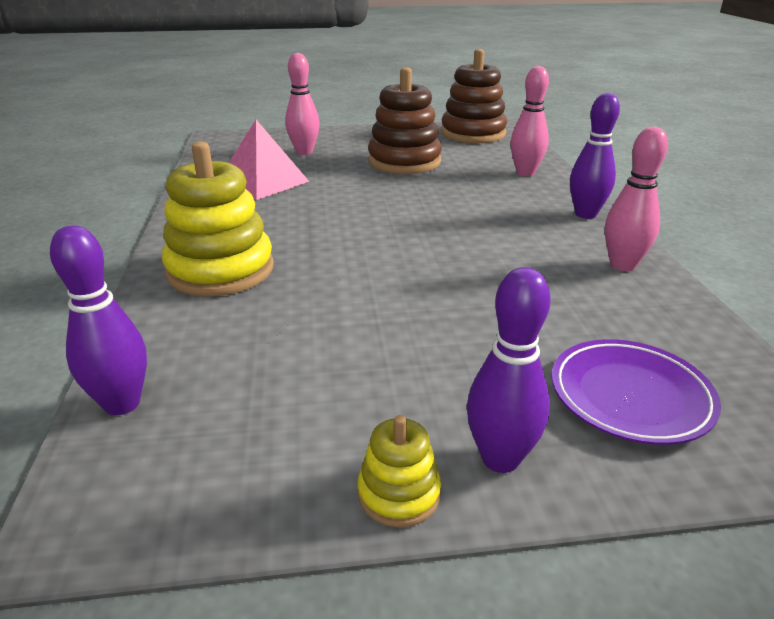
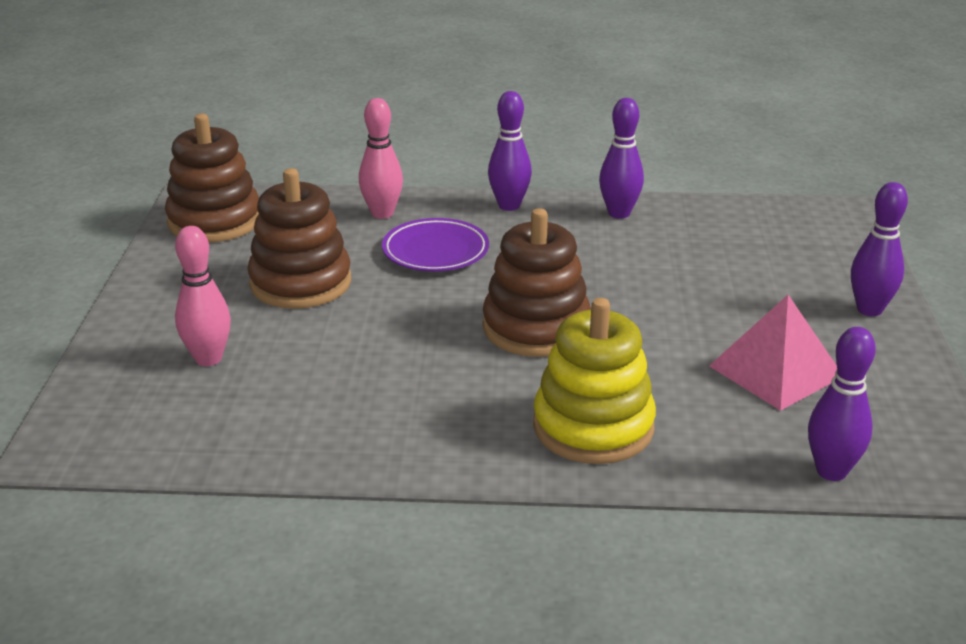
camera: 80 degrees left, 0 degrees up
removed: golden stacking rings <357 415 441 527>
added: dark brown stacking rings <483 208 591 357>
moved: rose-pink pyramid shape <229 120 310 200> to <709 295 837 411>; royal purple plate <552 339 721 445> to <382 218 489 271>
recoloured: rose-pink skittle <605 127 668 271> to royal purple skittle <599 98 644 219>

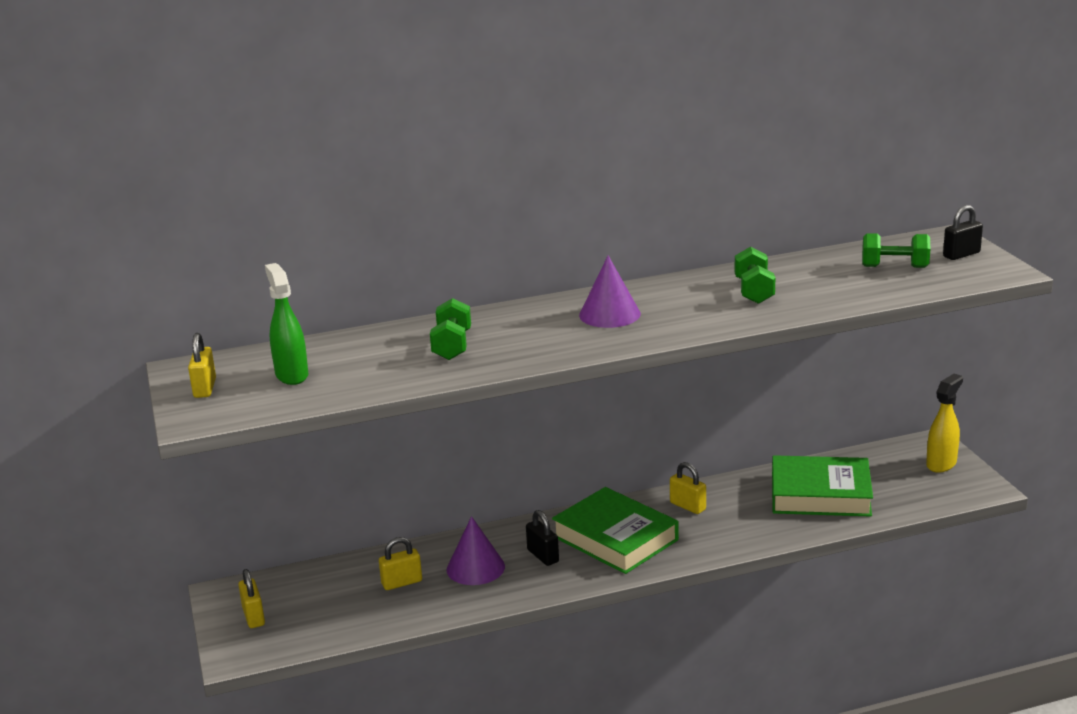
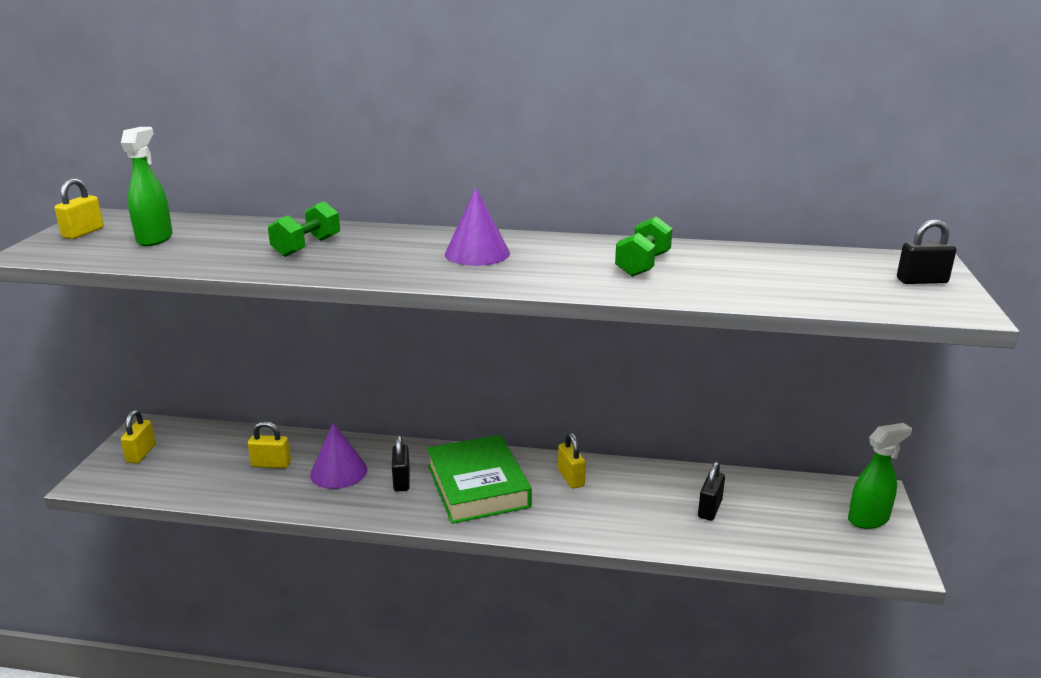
camera: 25 degrees right, 0 degrees up
removed: leaf-green dumbbell <862 233 930 268>
replaced: leaf-green hardback <772 455 873 517> to black small lock <698 462 725 521>
recoloured: golden spray bottle <926 374 963 473> to leaf-green spray bottle <848 423 912 529>

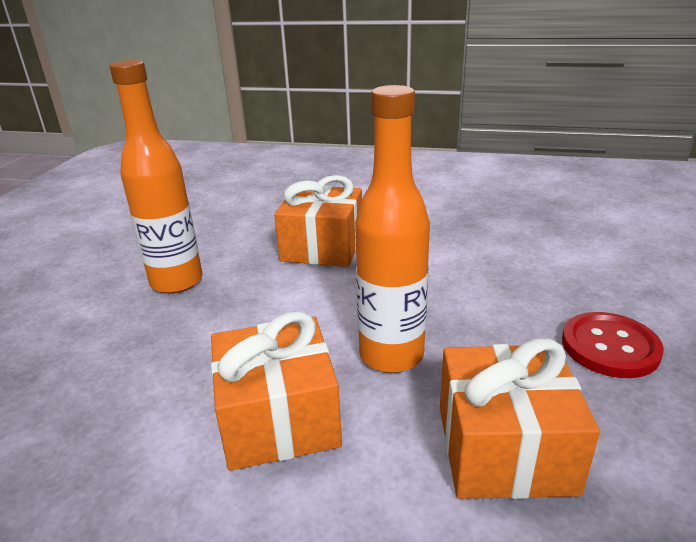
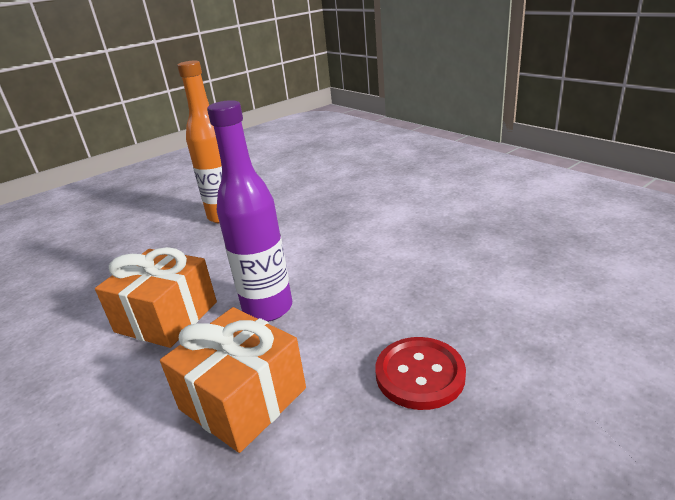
camera: 40 degrees right, 0 degrees up
removed: orange-coloured present <274 175 362 267>
recoloured: orange-coloured flask <355 85 430 373> to royal purple flask <207 100 292 322>

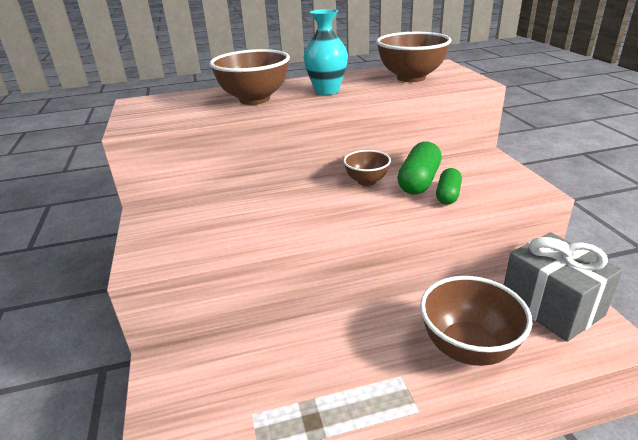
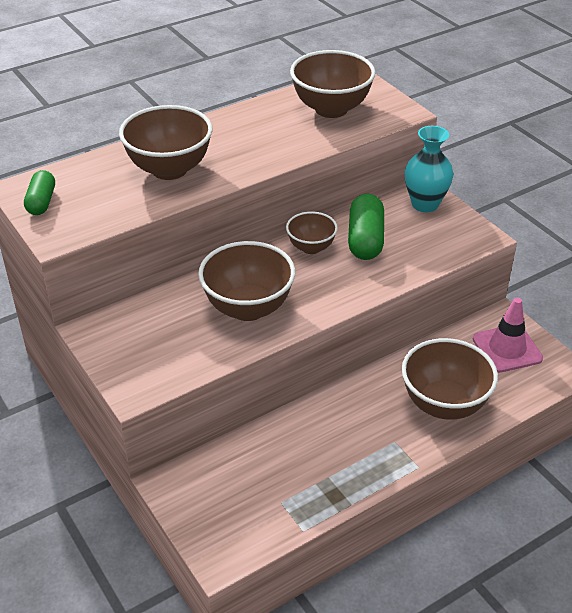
camera: 20 degrees left, 10 degrees up
added: dark brown deep dish <198 241 295 321>
moved: turquoise tall vase <304 9 348 95> to <405 126 453 212>; leaf-green pill <436 168 462 205> to <24 170 55 215>
replaced: gray present <504 232 623 342> to rose-pink safety cone <473 297 543 373>

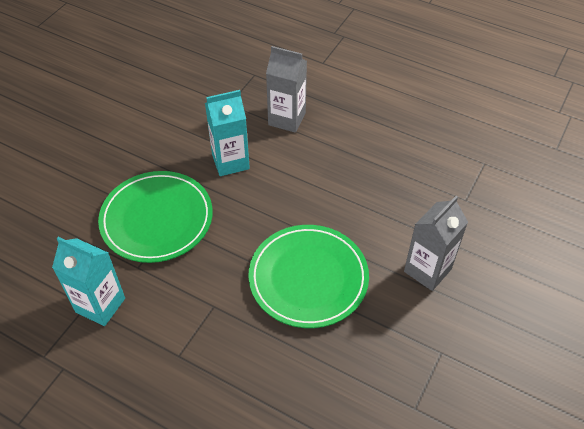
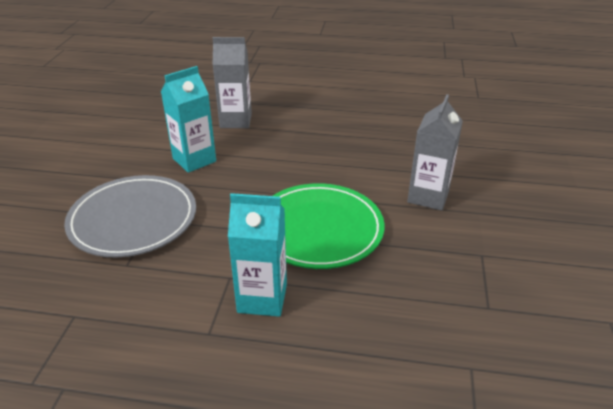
camera: 20 degrees left, 15 degrees down
moved: turquoise juice carton <52 237 125 326> to <228 193 287 317>
recoloured: leaf-green plate <98 171 213 263> to gray plate <64 175 196 257>

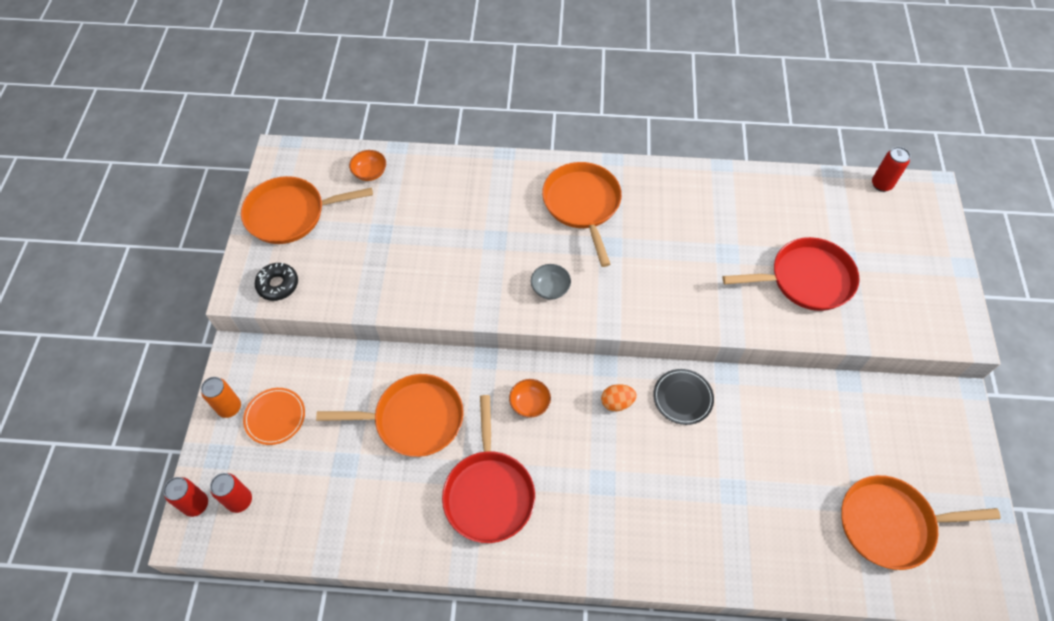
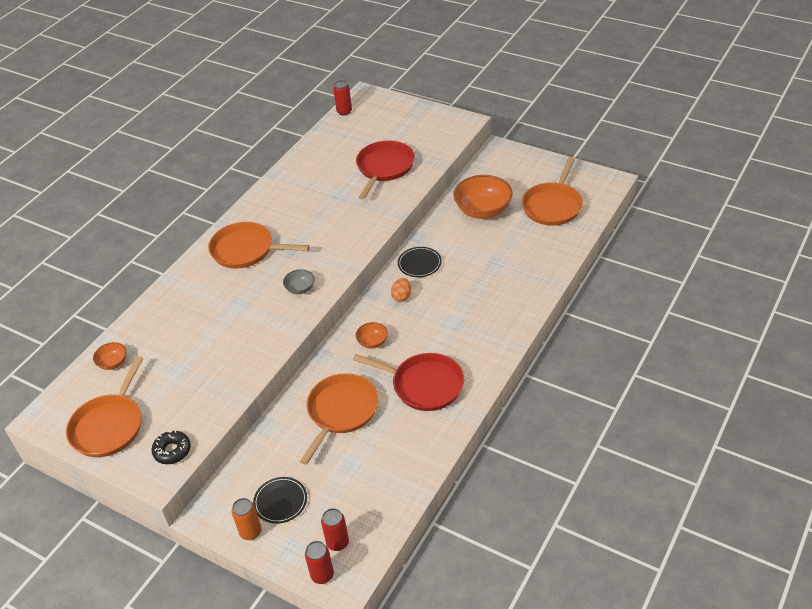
camera: 60 degrees left, 15 degrees down
added: orange-coloured deep dish <453 175 513 219>
recoloured: orange-coloured plate <243 388 305 445> to black plate <253 477 307 524>

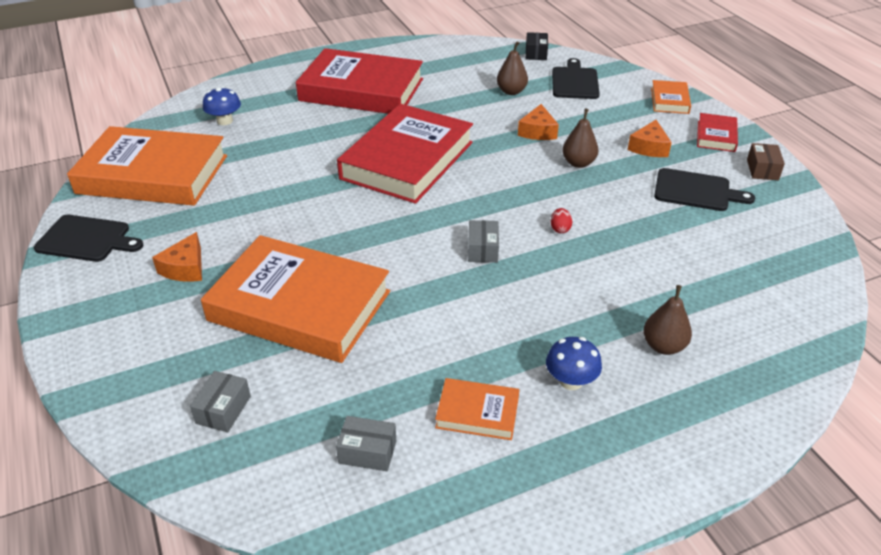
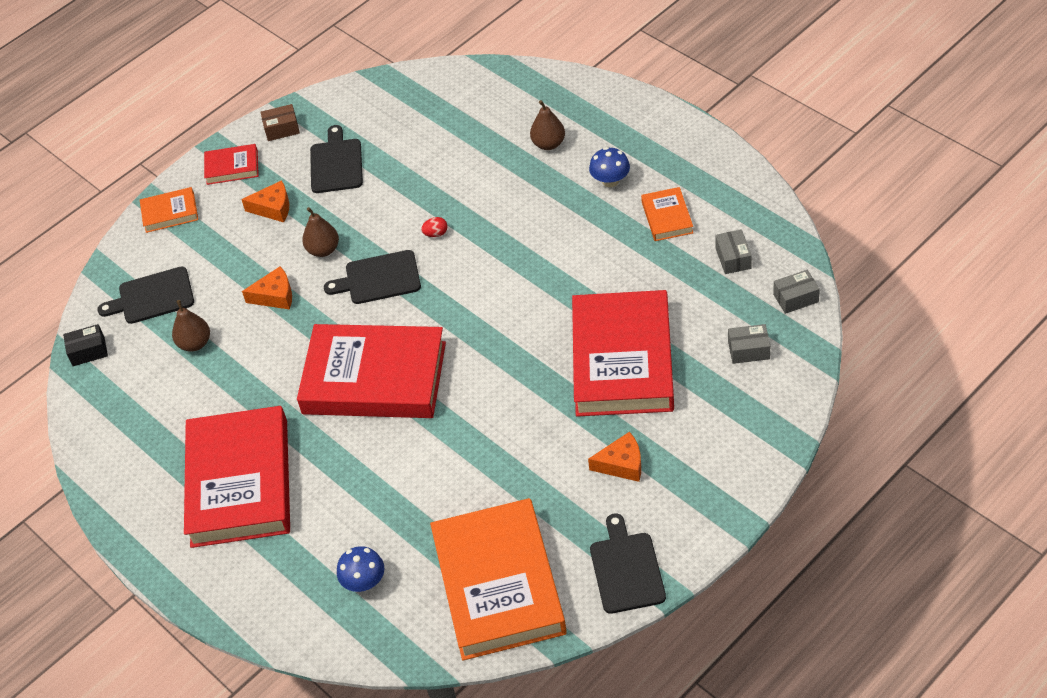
camera: 105 degrees left, 10 degrees up
added: black cutting board <324 250 421 304>
moved: gray package <468 220 499 263> to <773 270 820 314>
recoloured: orange-coloured hardback <201 235 390 363> to red hardback <572 290 674 417>

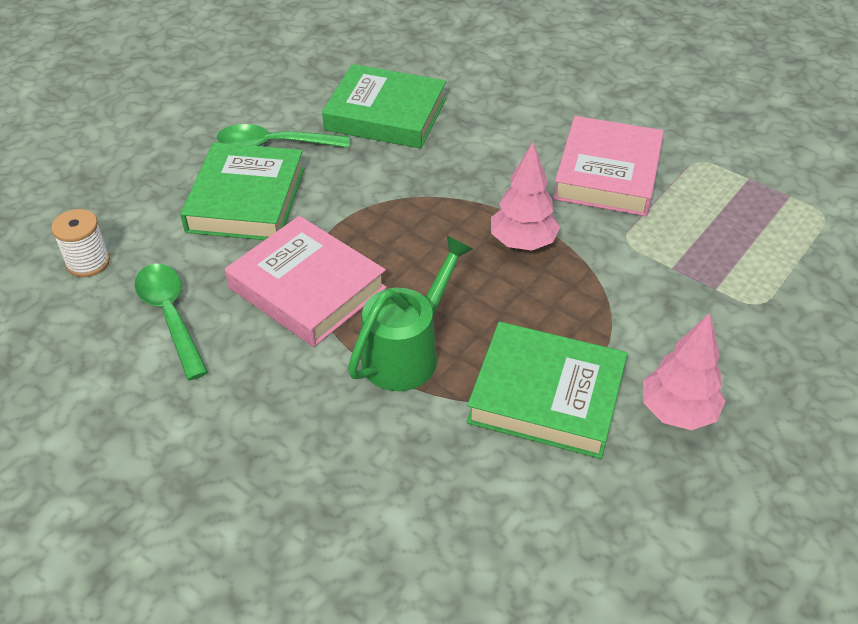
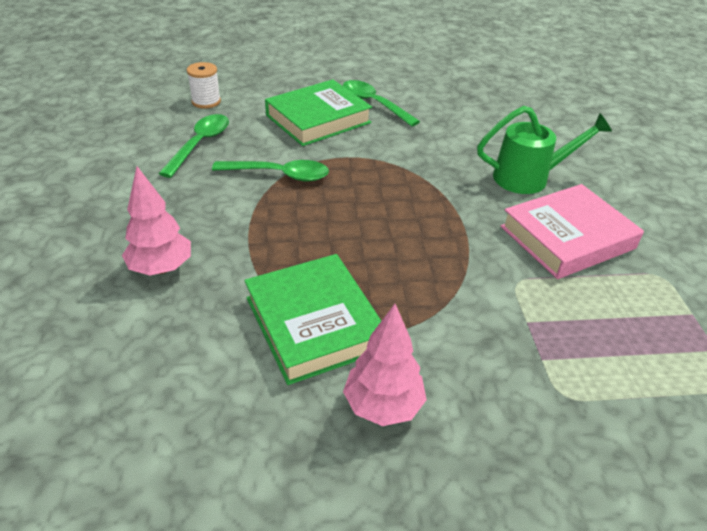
camera: 45 degrees right, 5 degrees down
removed: leaf-green hardback <322 64 446 149>
moved: leaf-green sprinkling can <348 235 473 391> to <477 106 612 194>; rose-pink fir tree <491 142 560 251> to <122 167 191 276>
replaced: rose-pink hardback <225 216 386 347> to leaf-green tablespoon <212 160 329 182>

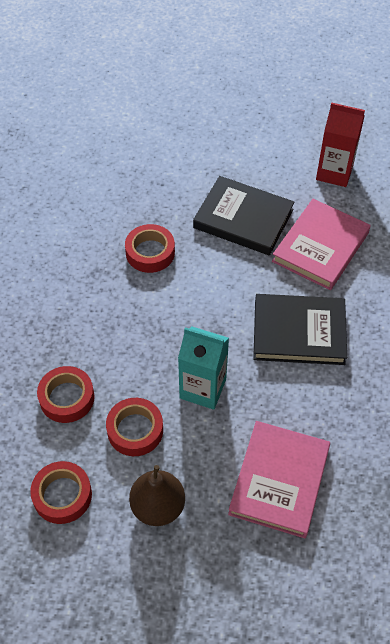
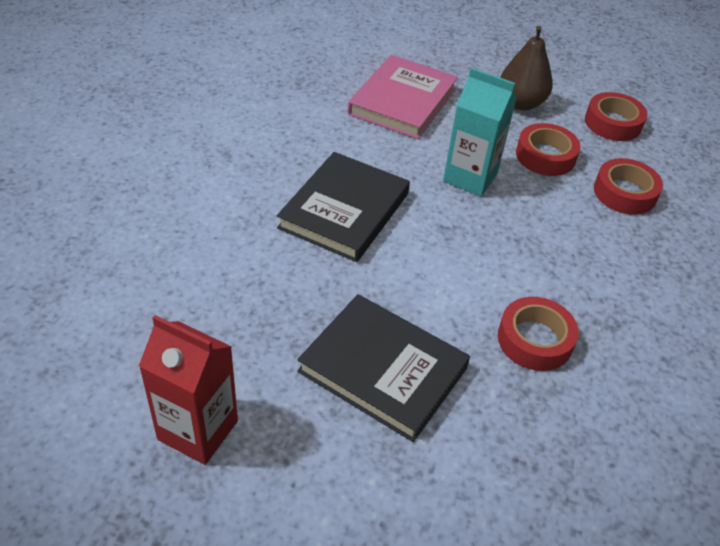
camera: 175 degrees left, 10 degrees down
removed: rose-pink hardback <272 199 371 290>
turned: black hardback <253 294 347 365> = <277 152 410 262> 75 degrees counterclockwise

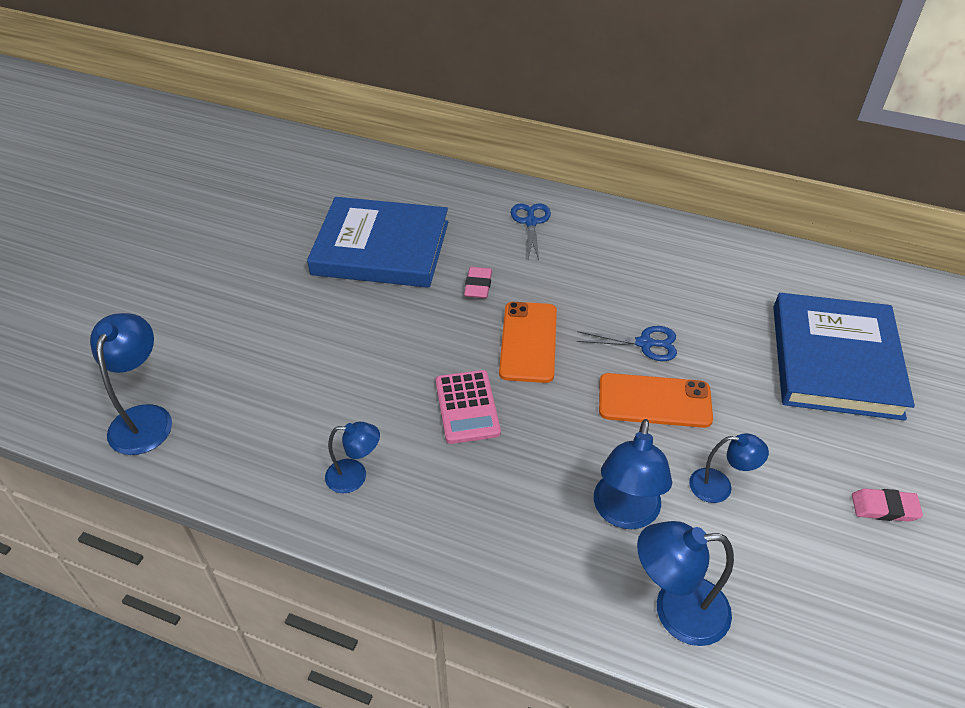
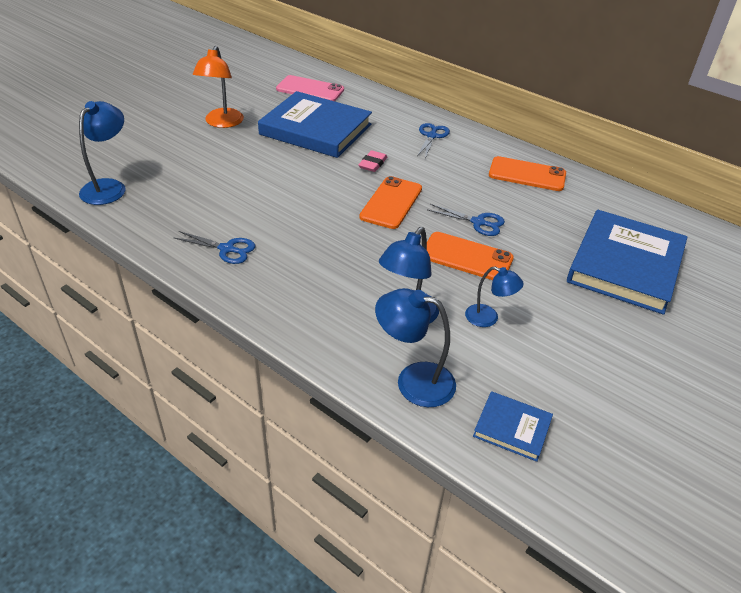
camera: 15 degrees right, 5 degrees down
removed: rose-pink calculator <436 370 501 444>; rose-pink pencil eraser <852 489 923 522>
added: orange-coloured reading lamp <193 46 244 128>; rose-pink smartphone <276 75 344 101>; royal blue hardback <473 391 553 462>; orange-coloured smartphone <489 156 566 191>
replaced: royal blue reading lamp <325 422 380 493> to royal blue pair of scissors <174 231 255 264>

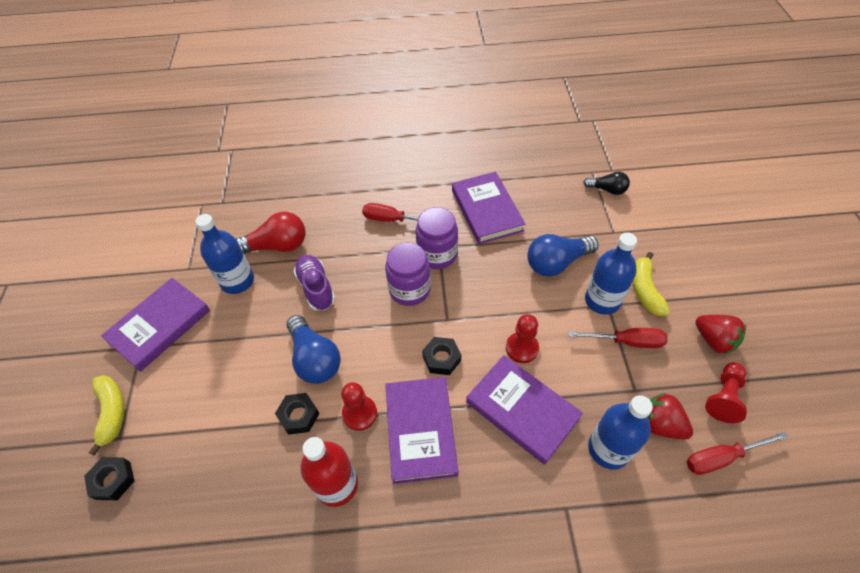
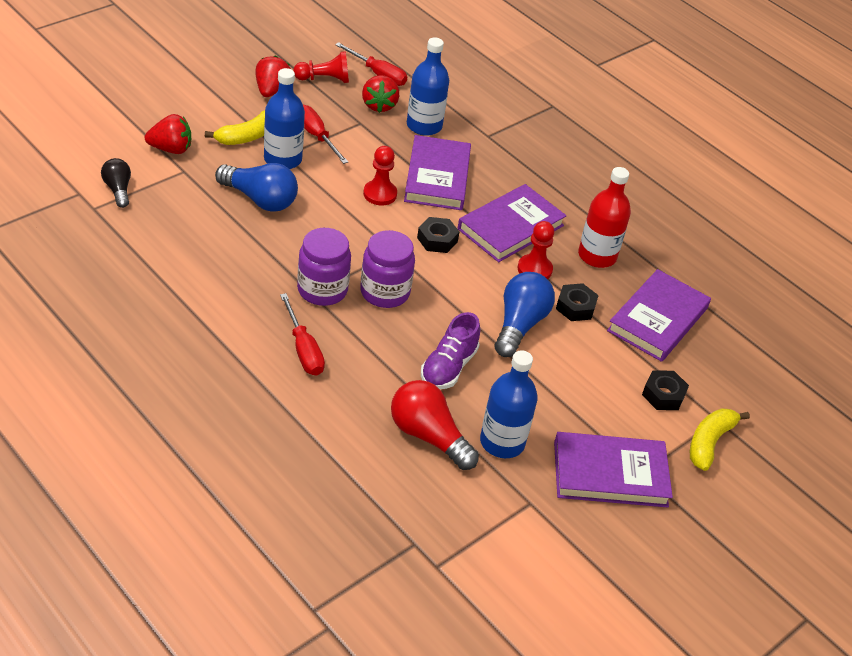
camera: 135 degrees left, 10 degrees down
added: red toy strawberry <145 114 191 154>
moved: black nut <84 457 135 500> to <642 370 689 410>; royal purple hardback <452 172 525 244> to <607 269 711 362>

